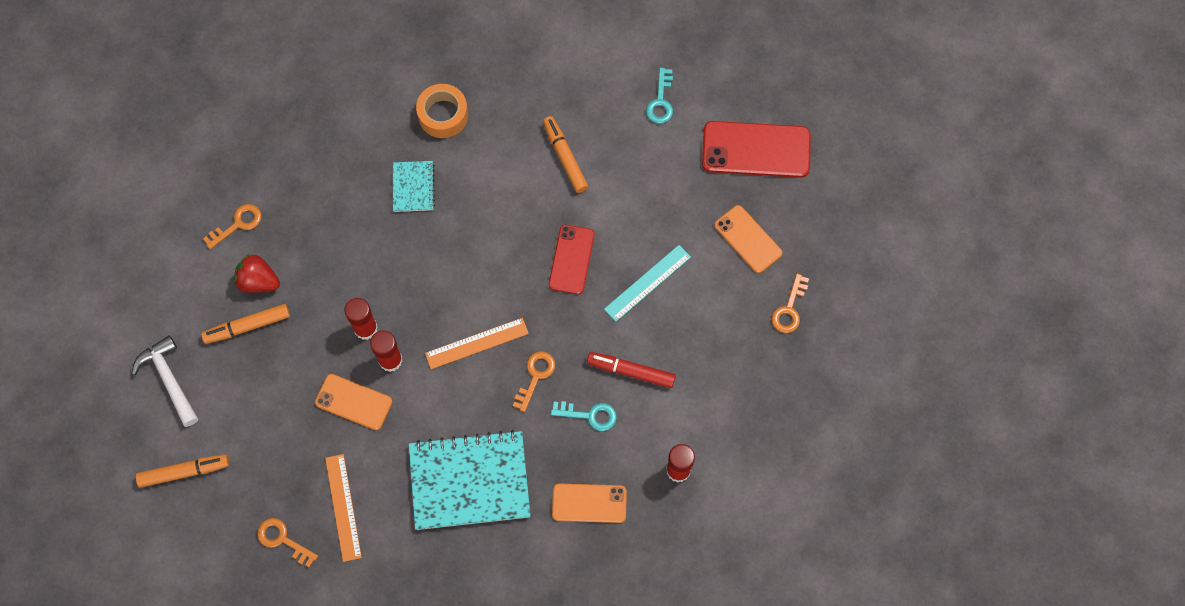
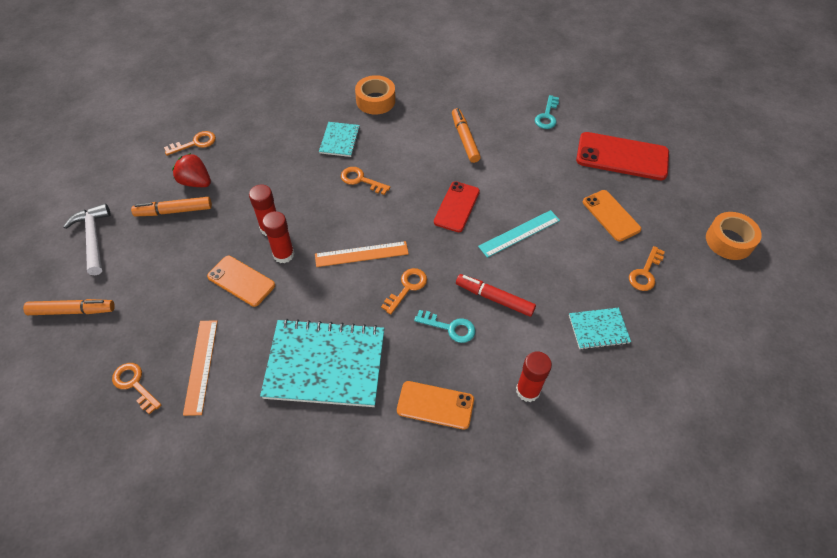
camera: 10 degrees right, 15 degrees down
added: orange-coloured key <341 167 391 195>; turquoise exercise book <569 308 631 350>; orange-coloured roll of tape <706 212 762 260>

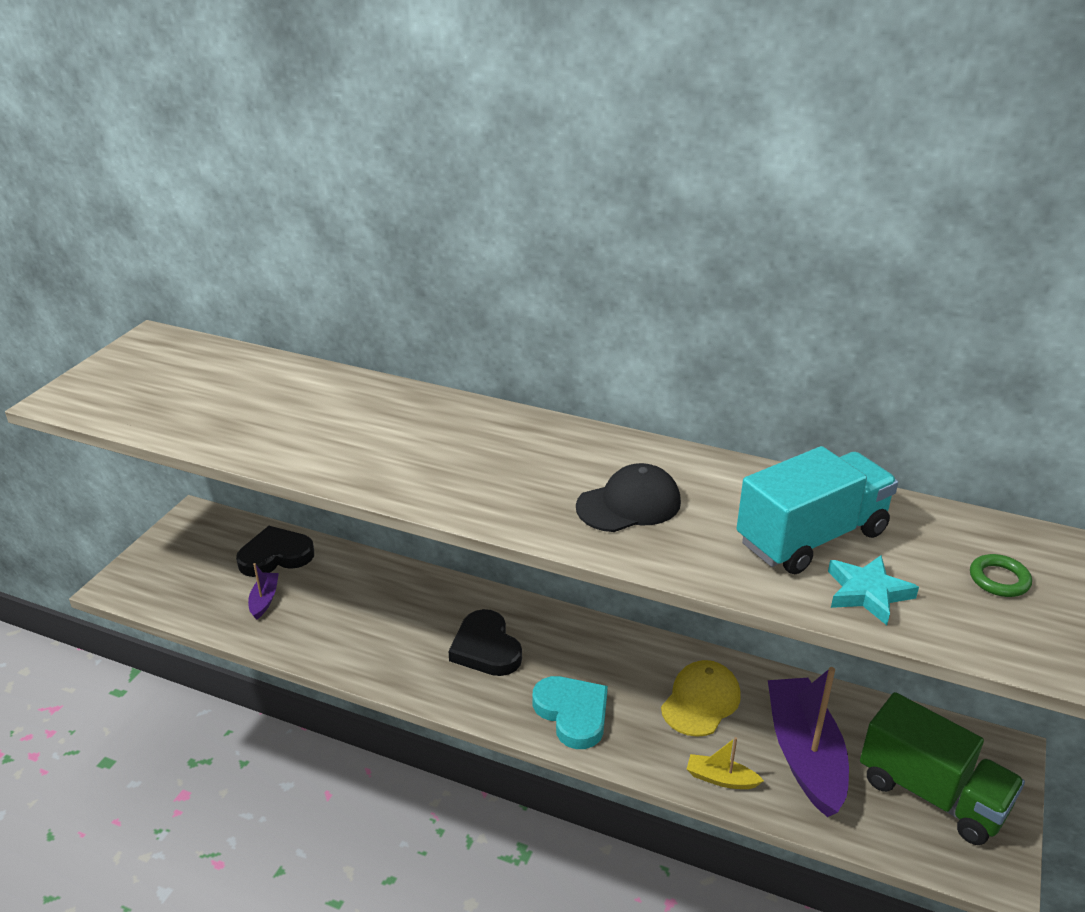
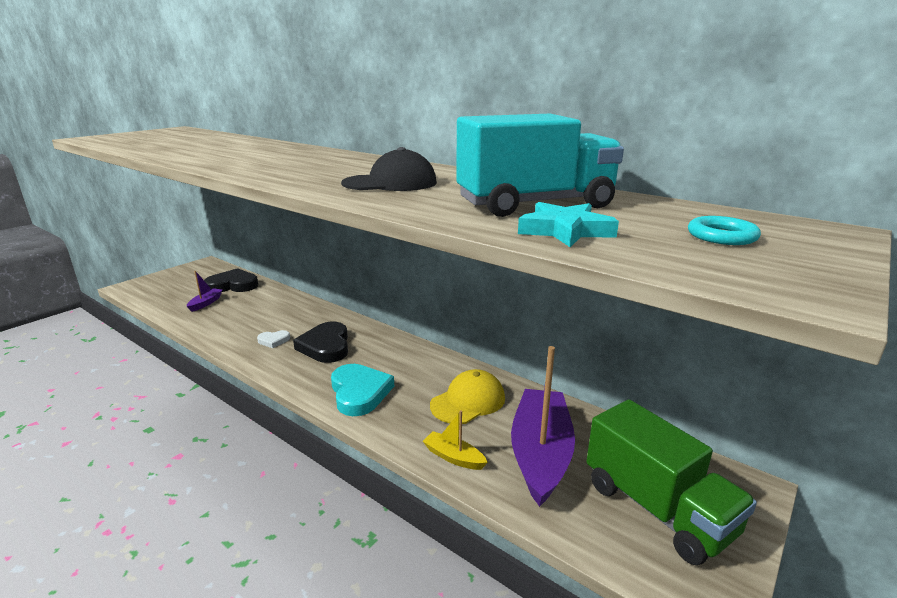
camera: 15 degrees right, 10 degrees down
added: snow-white love heart <257 330 290 348>
recoloured: leaf-green ring <970 554 1032 597> to turquoise ring <688 216 761 245>

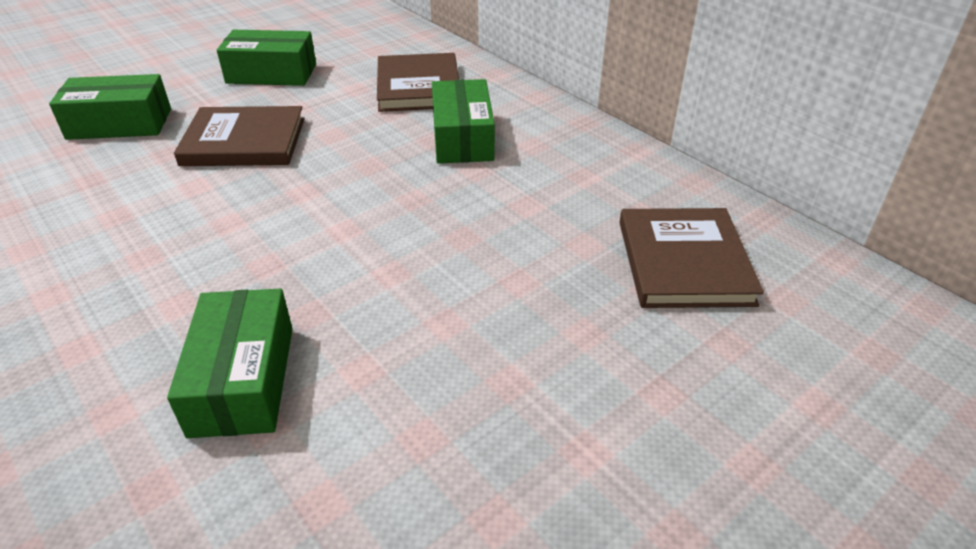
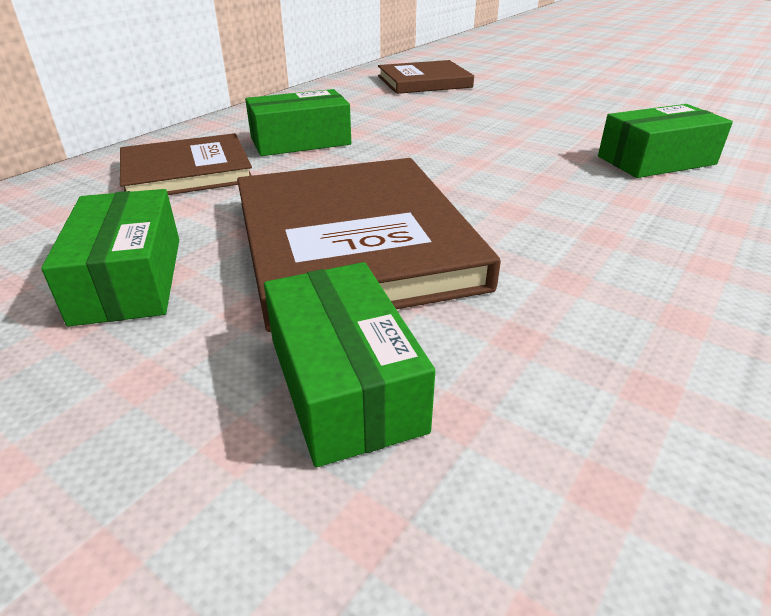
camera: 105 degrees left, 5 degrees down
resized: dark brown hardback <174 106 305 166> = <237 158 501 332> x1.61

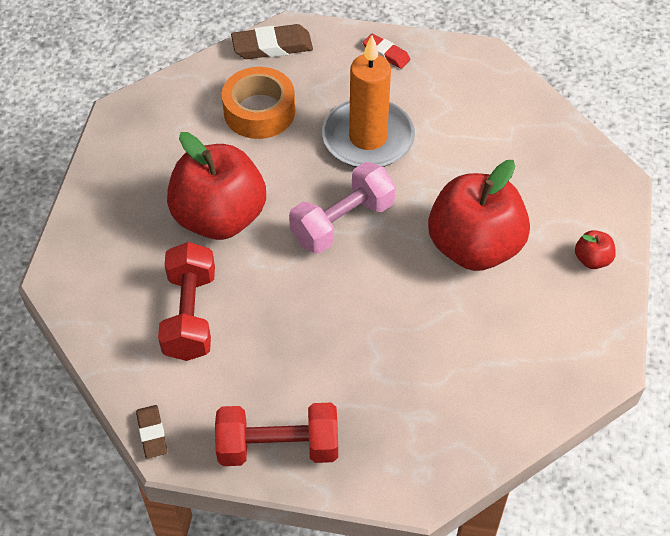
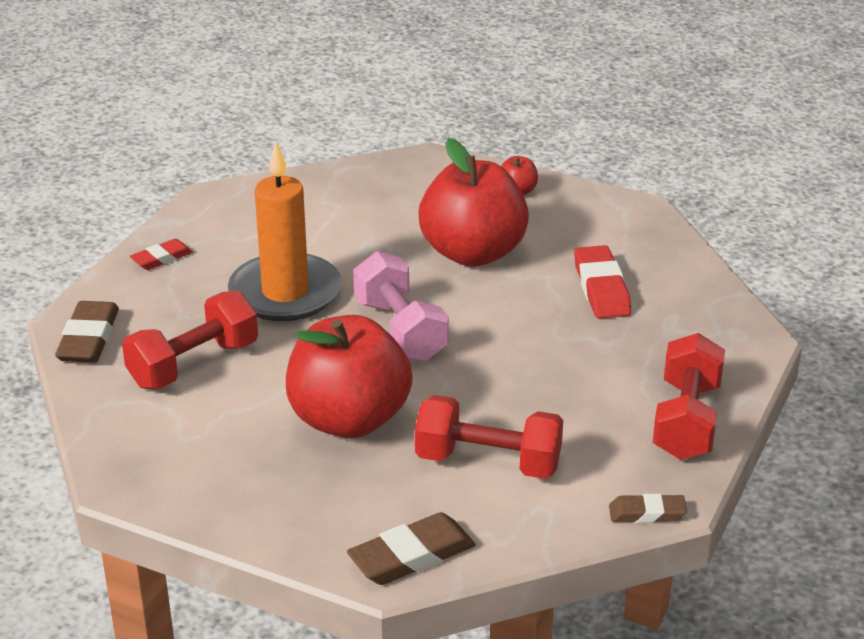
camera: 75 degrees left, 20 degrees down
added: dark brown pencil eraser <347 512 476 585>; red pencil eraser <574 245 631 319>
replaced: orange-coloured roll of tape <222 67 295 139> to red dumbbell <122 291 258 389>

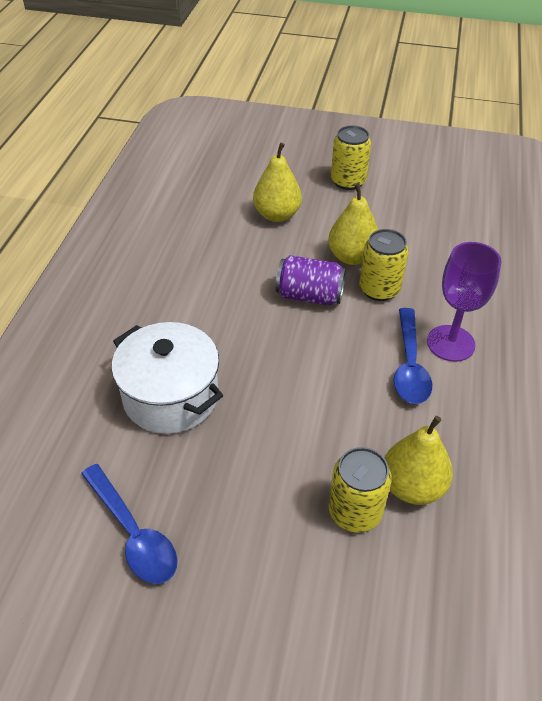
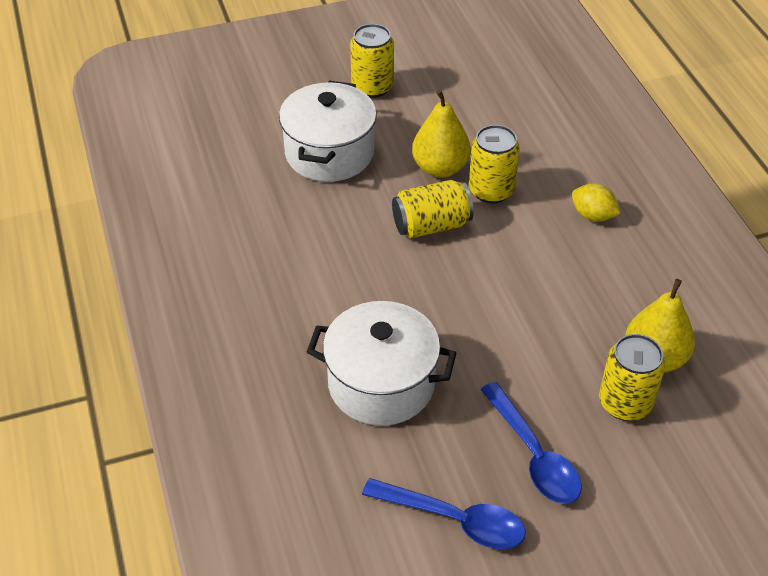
camera: 30 degrees left, 0 degrees up
moved: royal blue tablespoon <394 308 432 404> to <480 382 582 504>
replaced: golden pear <253 143 302 222> to snow-white pot <279 80 377 182>; royal purple chalice <427 242 501 362> to golden citrus fruit <572 184 620 222>
recoloured: royal purple soda can <276 255 346 306> to golden soda can <392 180 474 238>

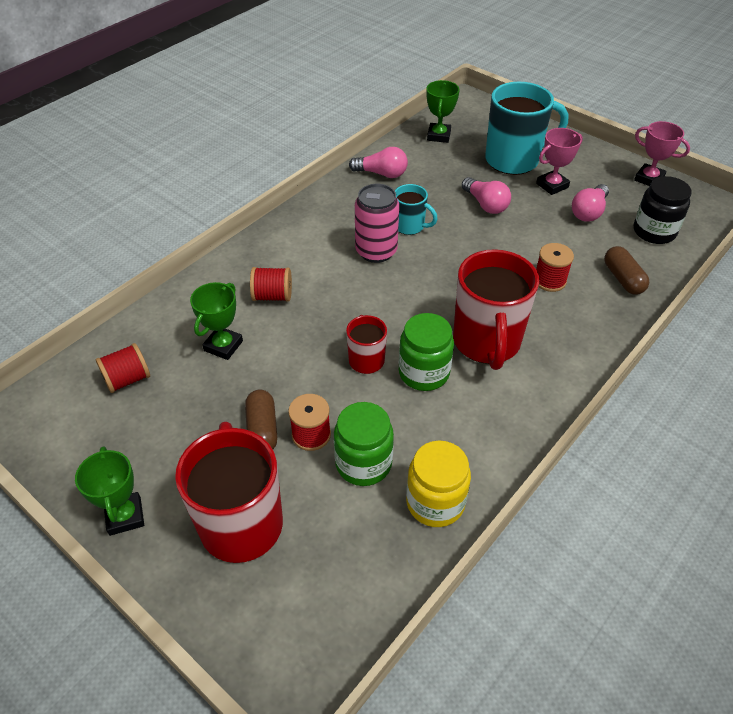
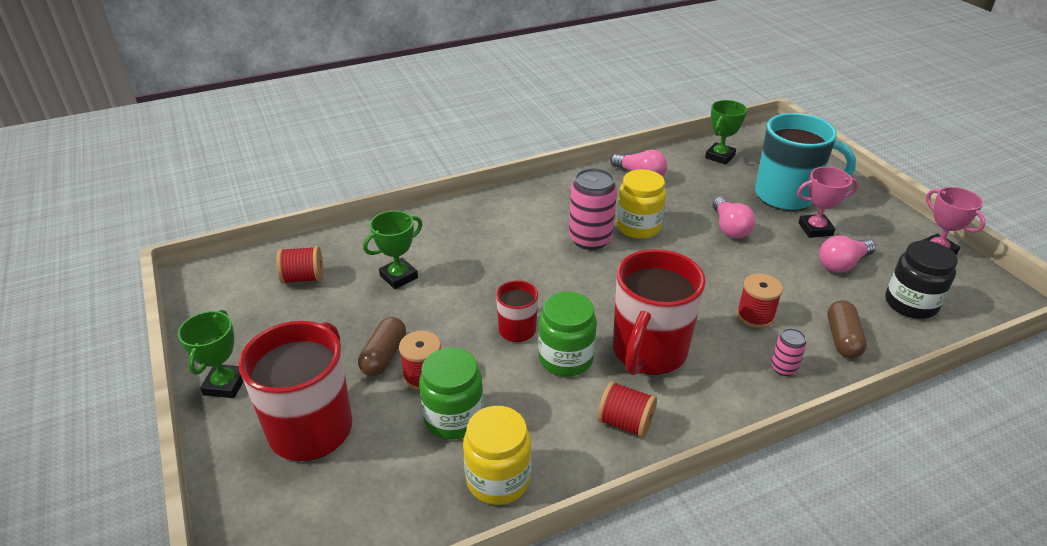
camera: 25 degrees right, 10 degrees down
added: rose-pink soda can <771 328 807 376>
moved: red reel of thread <250 267 292 302> to <597 381 657 438>
replaced: turquoise coffee mug <395 184 438 235> to golden jam jar <616 169 666 239>

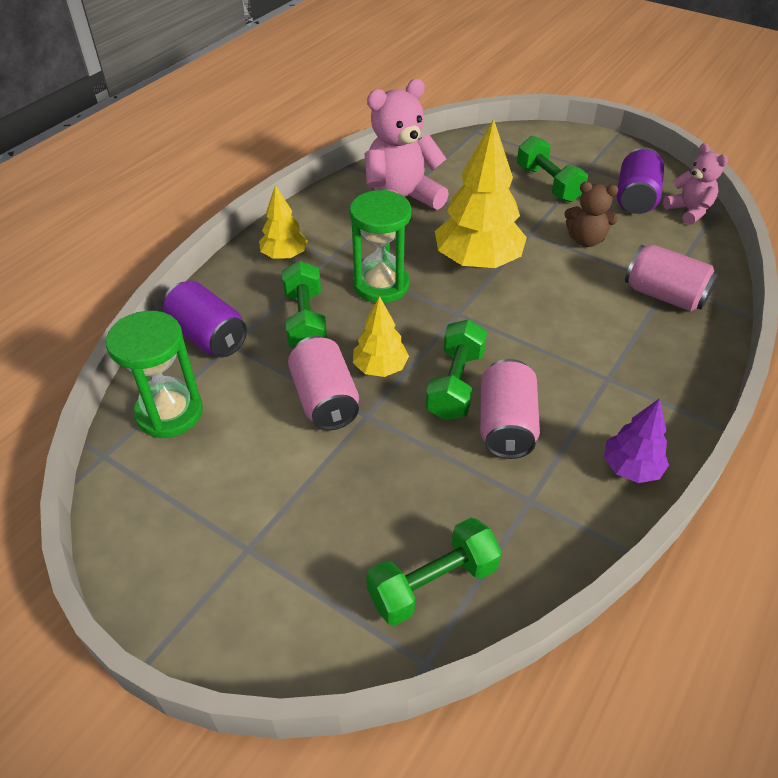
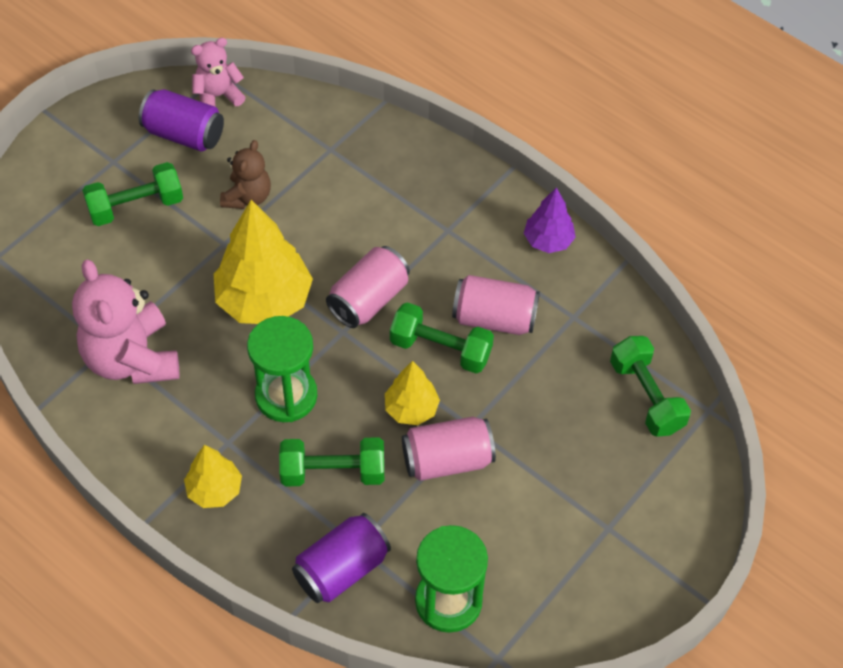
camera: 85 degrees left, 10 degrees up
moved: rose-pink soda can <625 245 718 311> to <326 246 410 328>

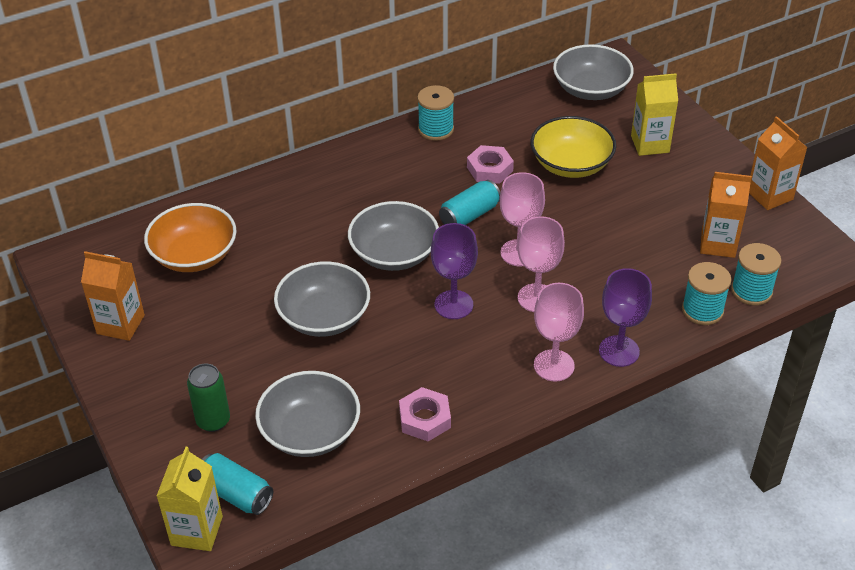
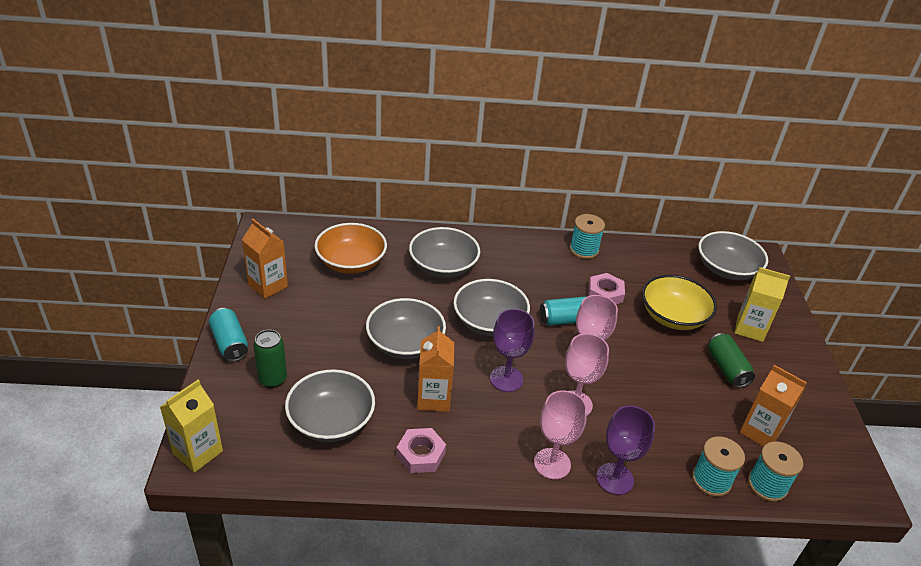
camera: 25 degrees right, 5 degrees down
added: gray deep dish <409 227 480 278>; leaf-green soda can <708 333 755 388>
moved: turquoise soda can <202 453 273 515> to <209 308 248 362>; orange-coloured juice carton <749 116 808 210> to <417 326 454 412>

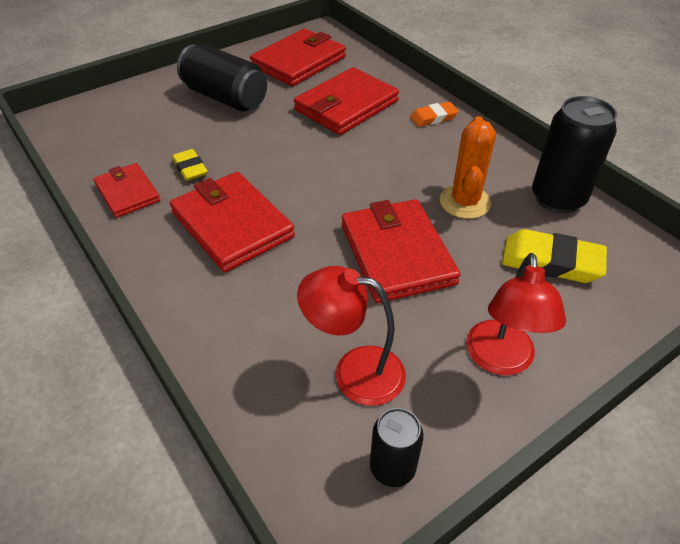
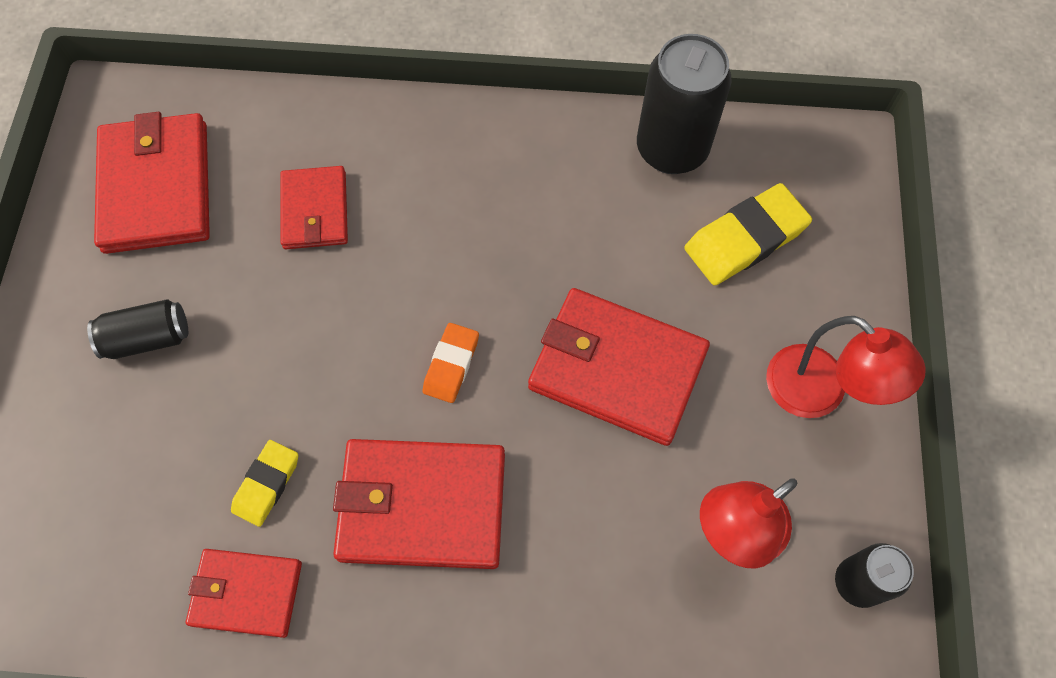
camera: 50 degrees left, 20 degrees up
removed: orange-coloured prickly plant <440 116 496 219>
moved: orange-coloured pencil eraser <410 102 459 127> to <423 323 479 403>
turned: golden pencil eraser <172 149 208 181> = <231 440 298 527> 75 degrees counterclockwise
resized: black soda can <177 44 267 111> = <87 299 188 359> x0.57; red billfold <294 67 399 135> = <281 166 348 249> x0.60

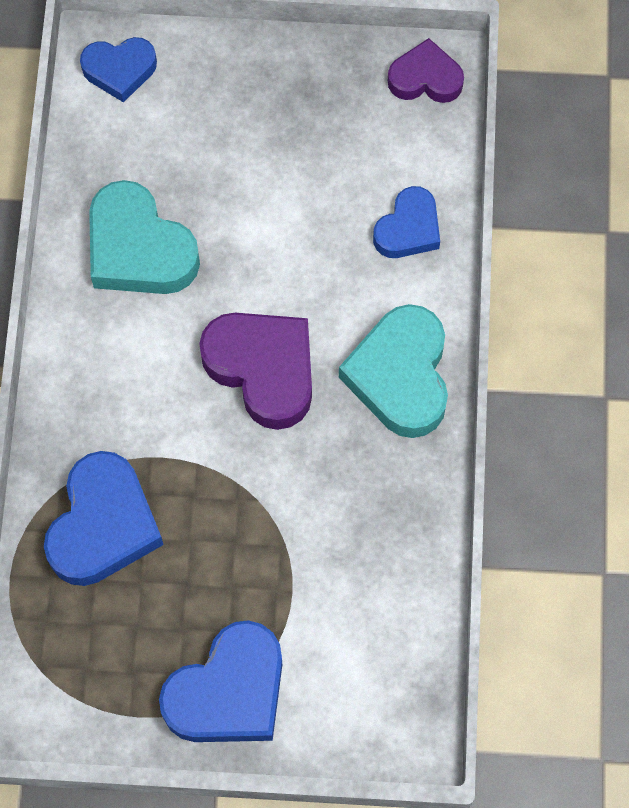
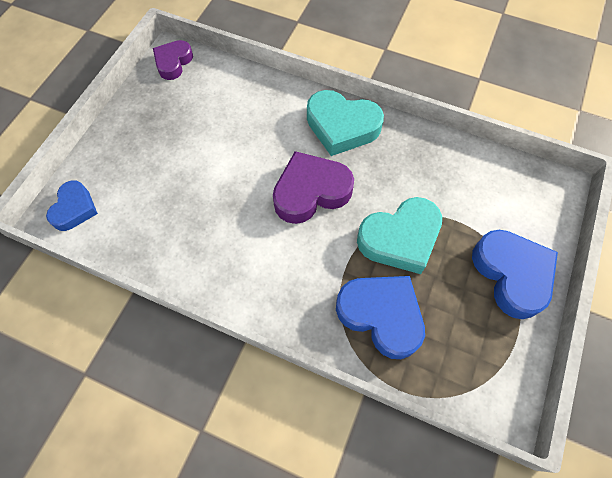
camera: 70 degrees left, 5 degrees down
removed: royal blue love heart <373 186 440 258>
moved: turquoise love heart <89 180 200 294> to <357 197 442 274>

